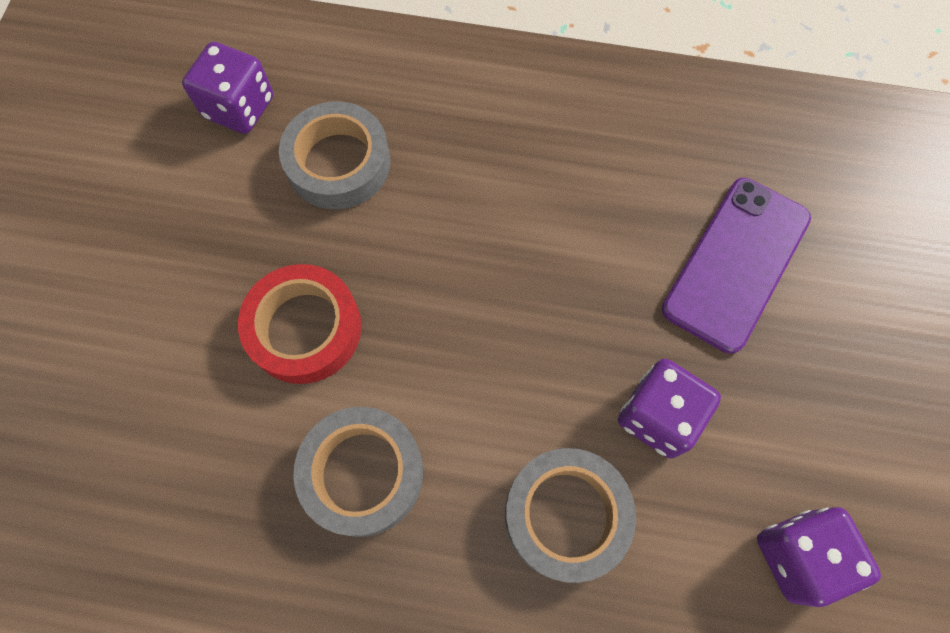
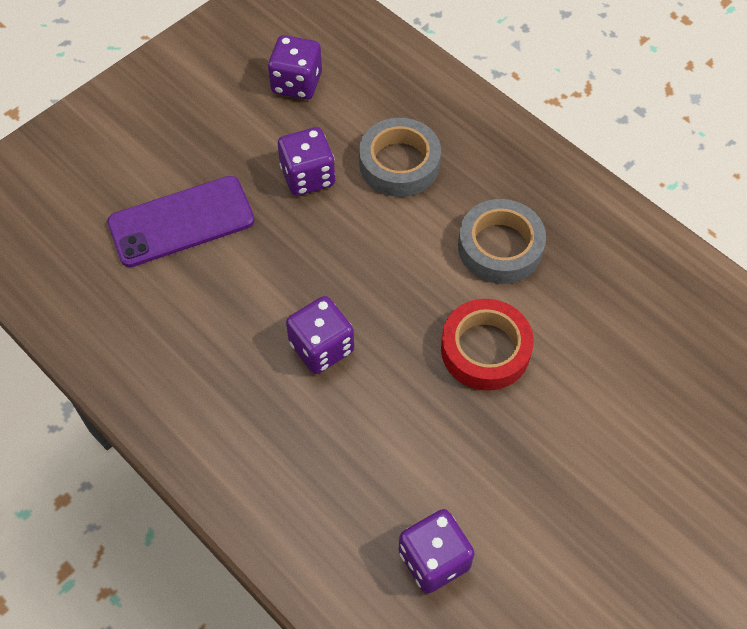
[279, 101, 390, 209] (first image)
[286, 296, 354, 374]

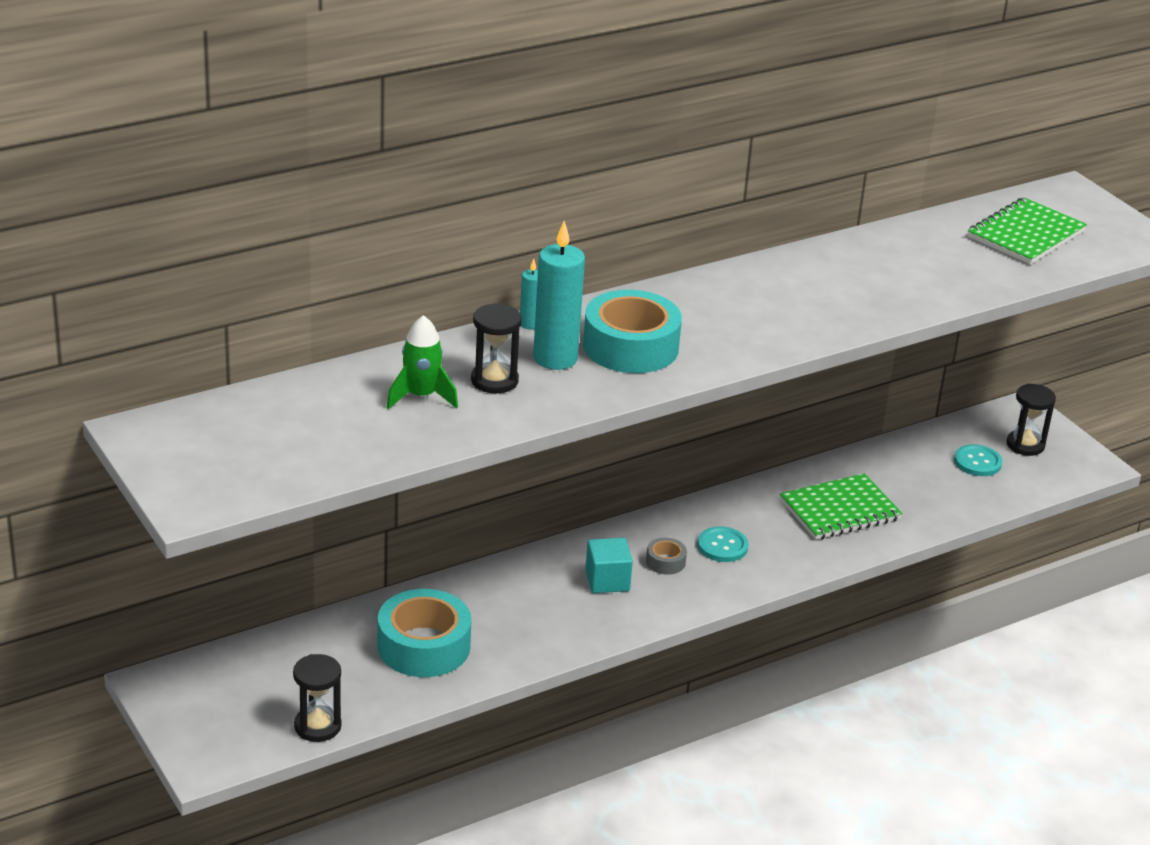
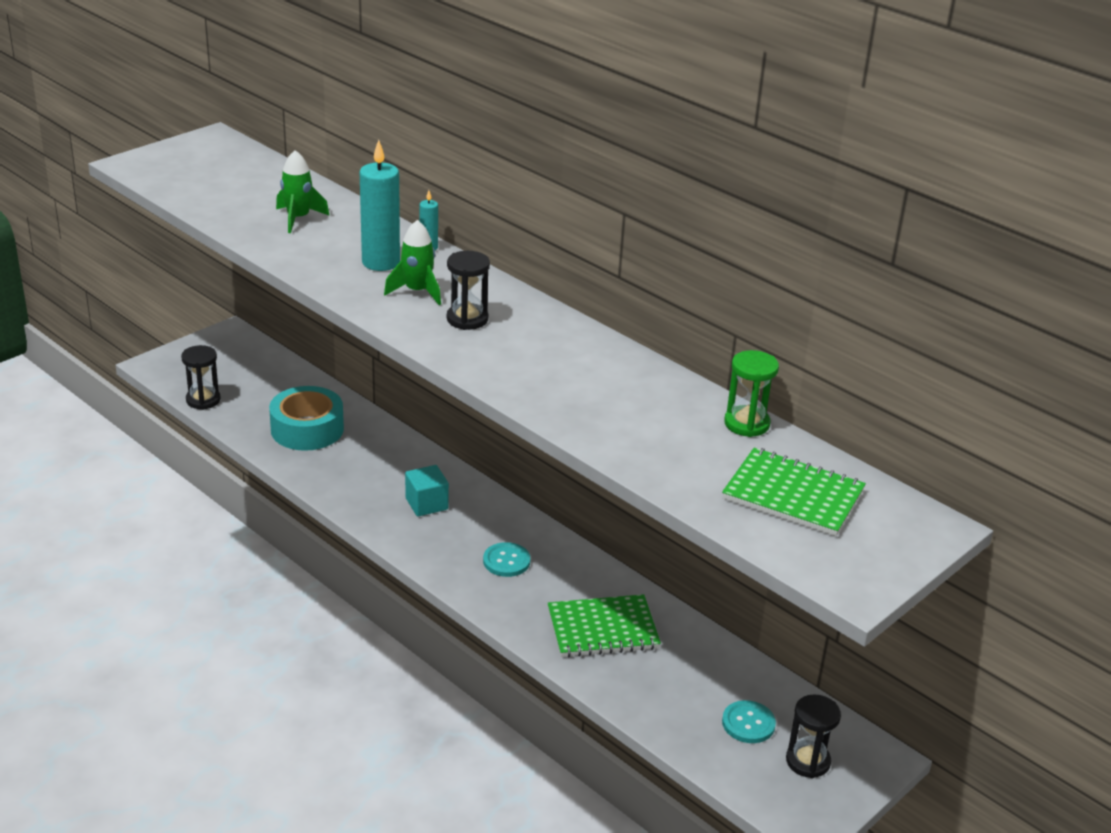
[646, 538, 687, 575] (first image)
[724, 350, 779, 437]
[447, 251, 490, 330]
[384, 220, 441, 305]
[548, 594, 661, 657]

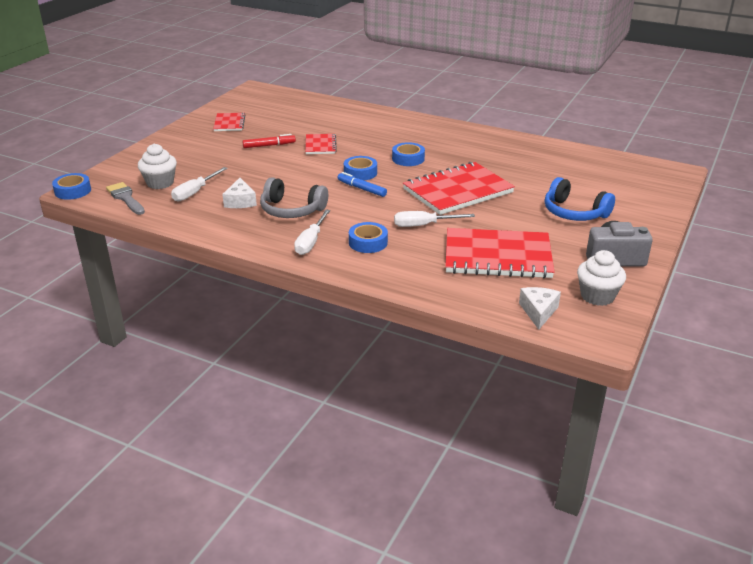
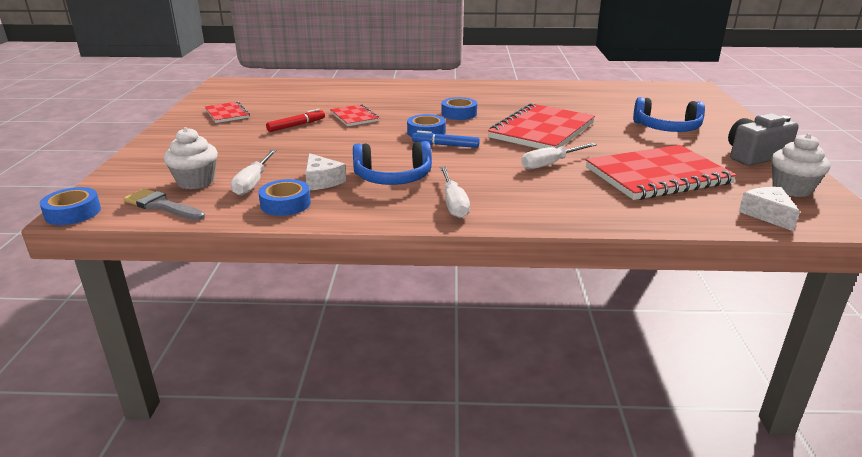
[258, 179, 311, 216]
[353, 141, 432, 185]

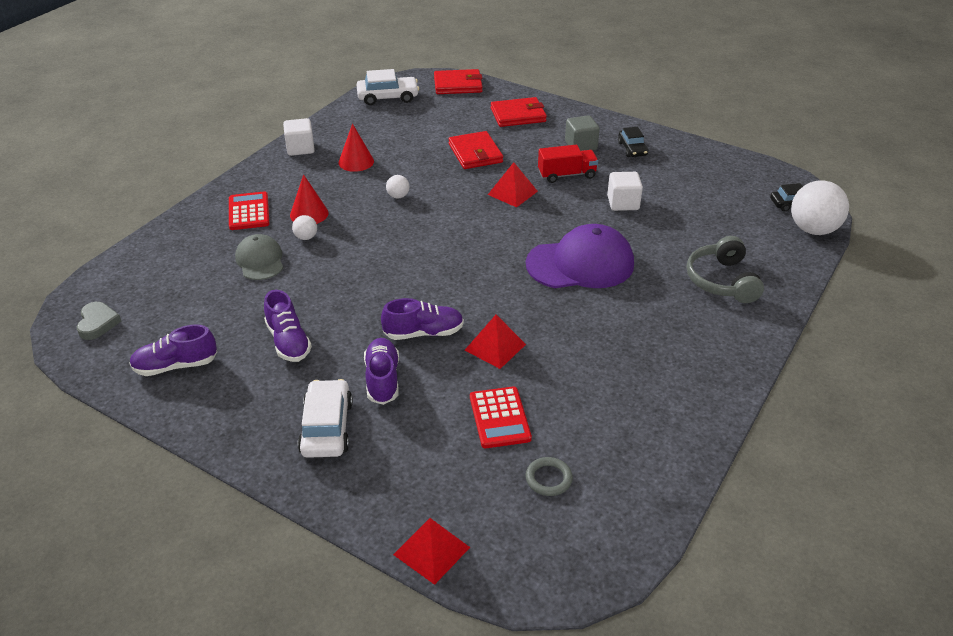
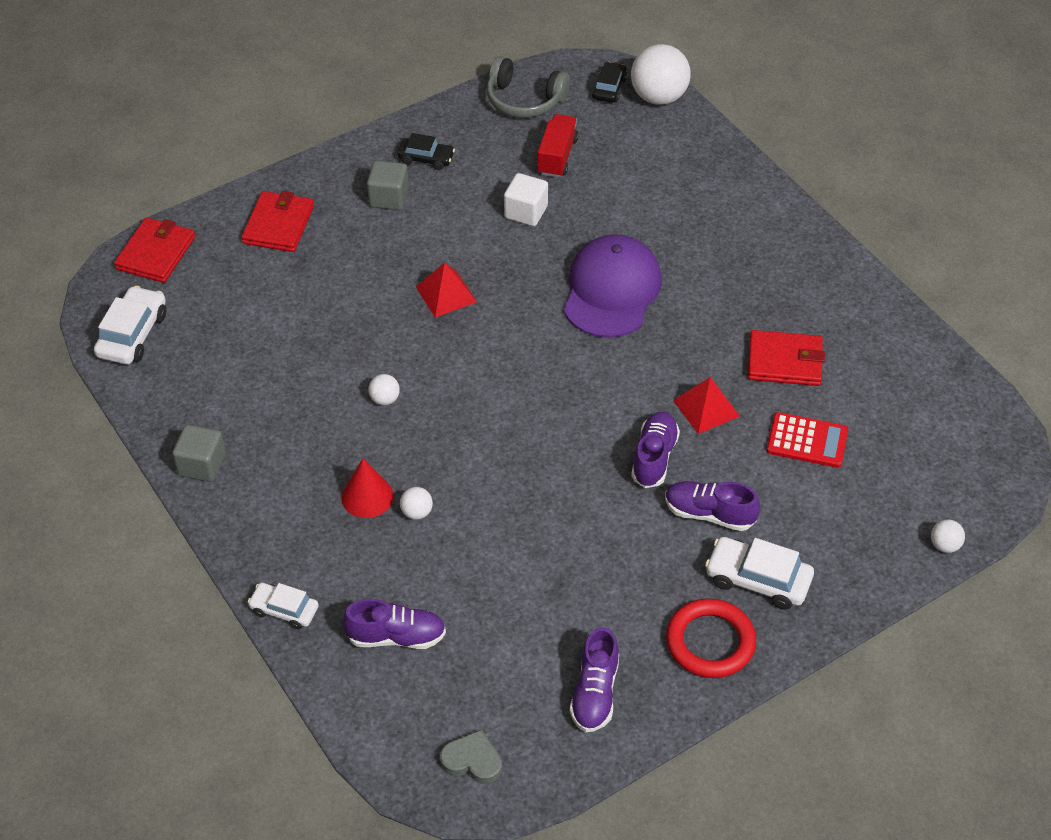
[229, 191, 269, 230] (first image)
[235, 234, 283, 280] (first image)
[338, 123, 374, 172] (first image)
[525, 457, 573, 496] (first image)
[248, 583, 319, 629]
[666, 598, 756, 678]
[343, 599, 446, 649]
[748, 330, 825, 386]
[537, 114, 579, 178]
[487, 56, 570, 118]
[931, 519, 965, 553]
[172, 425, 226, 482]

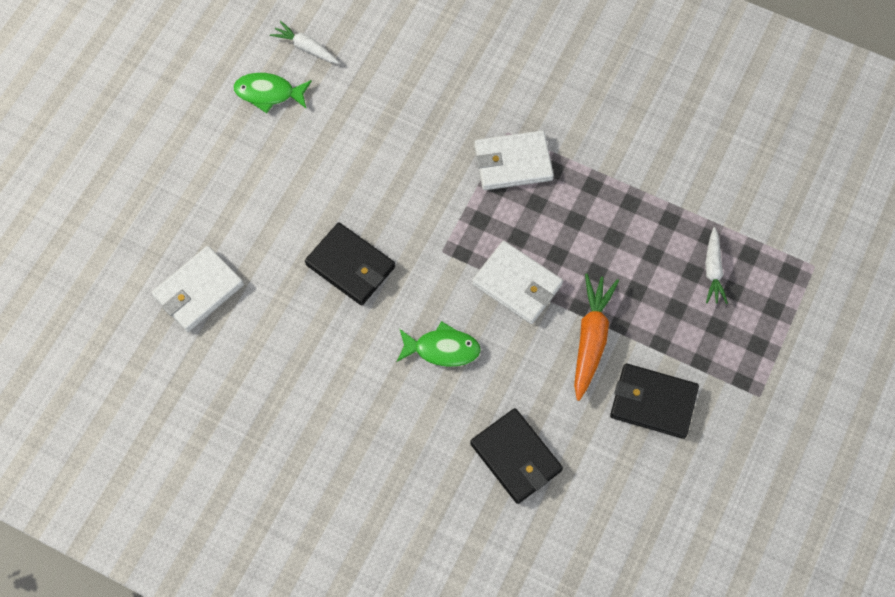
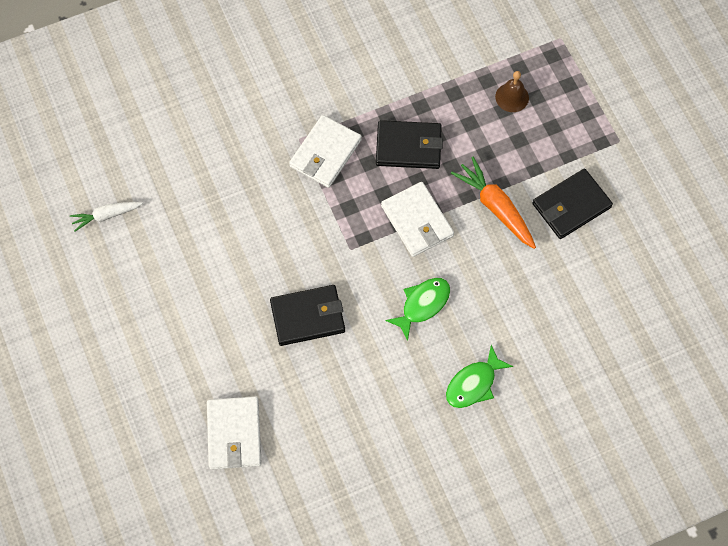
[446, 345, 513, 408]
[376, 120, 443, 169]
[495, 71, 529, 112]
[381, 182, 454, 257]

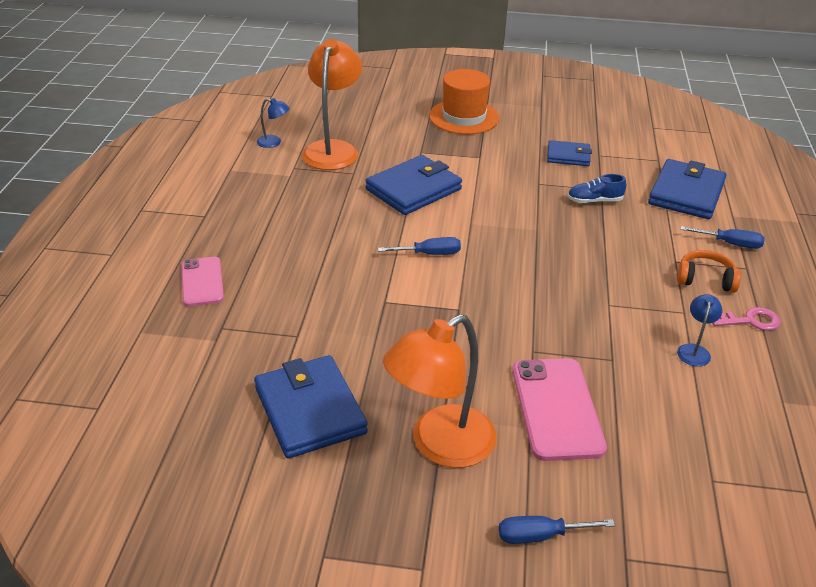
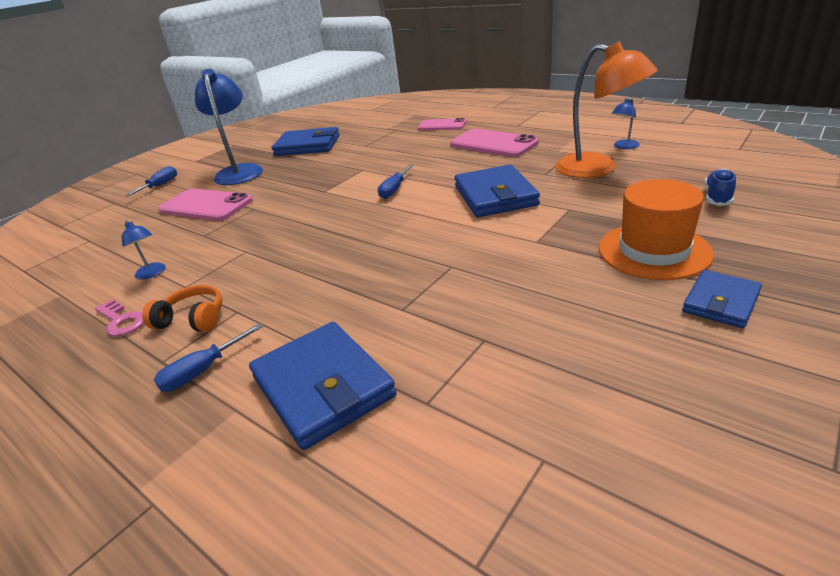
[450, 129, 539, 157]
[682, 270, 762, 328]
[705, 169, 736, 206]
[195, 69, 263, 185]
[142, 285, 223, 332]
[95, 299, 144, 336]

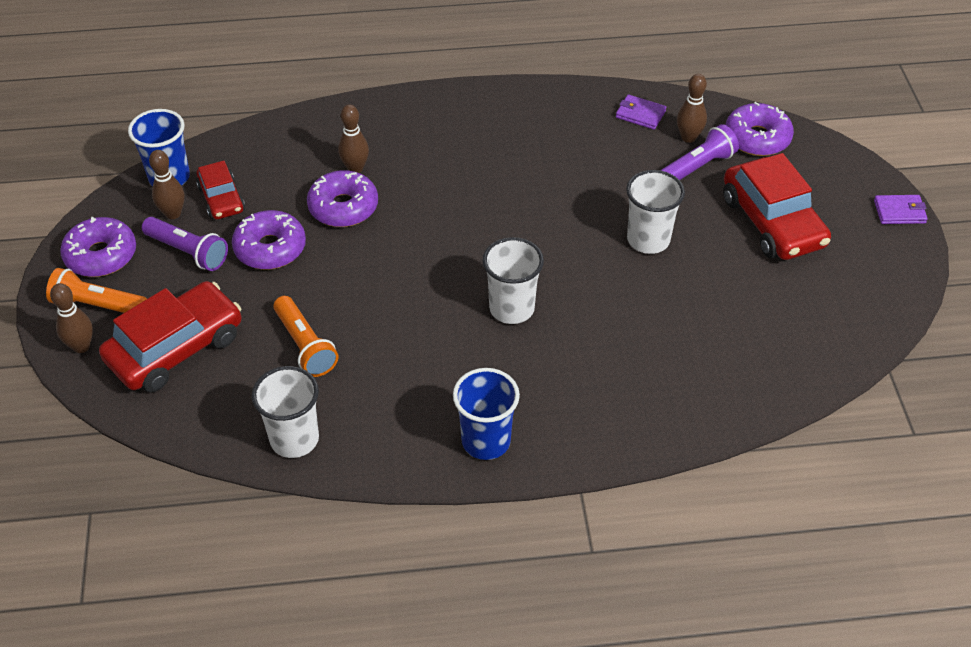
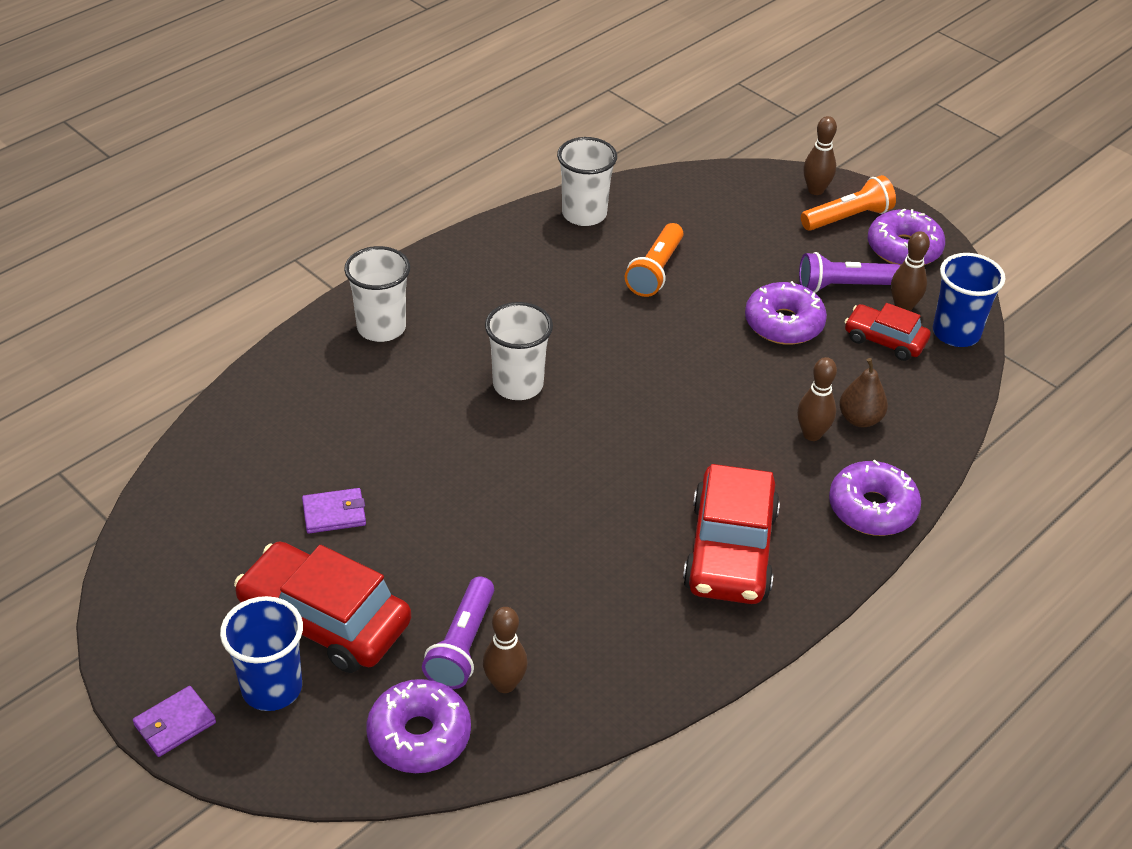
[839, 358, 888, 428]
[683, 464, 780, 604]
[829, 460, 921, 536]
[220, 596, 303, 711]
[302, 488, 366, 534]
[344, 246, 410, 342]
[625, 223, 684, 297]

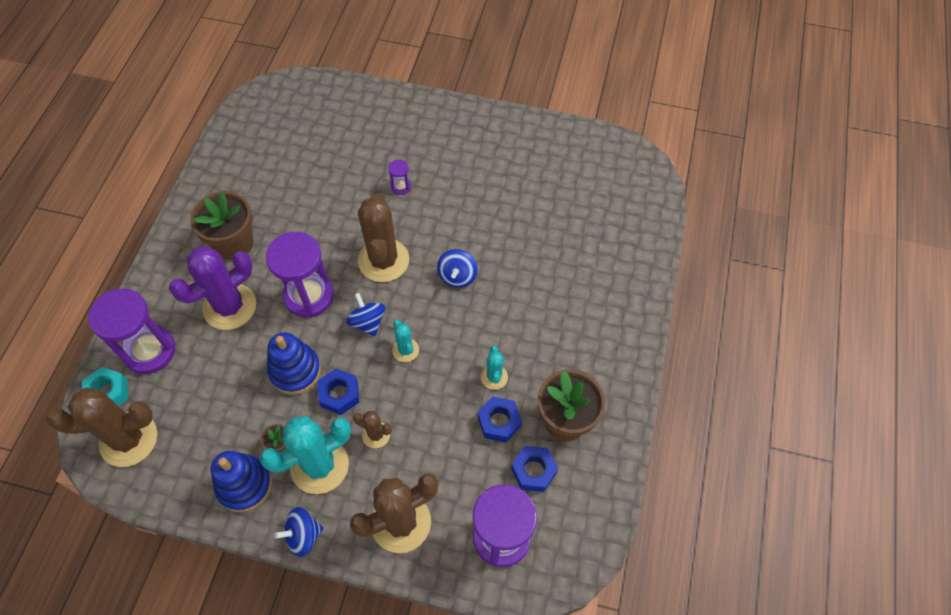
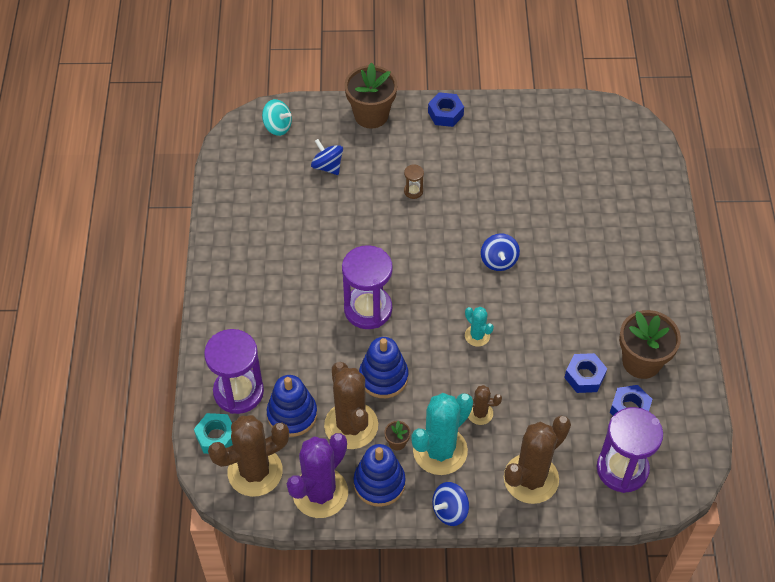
[481, 346, 508, 390] (first image)
[262, 99, 292, 136]
[267, 375, 317, 437]
[286, 433, 348, 518]
[344, 62, 397, 129]
[428, 92, 464, 127]
[311, 139, 343, 175]
[324, 362, 378, 449]
[404, 164, 424, 199]

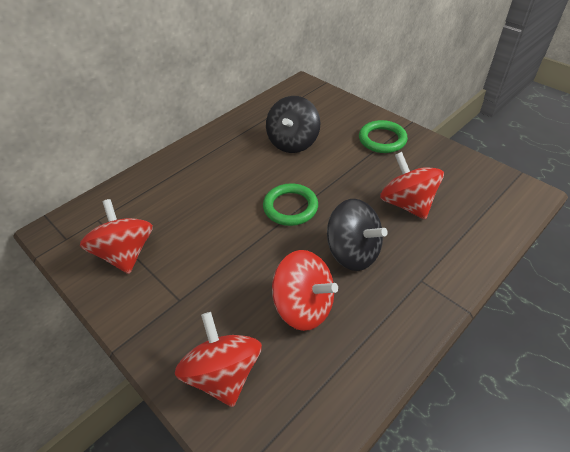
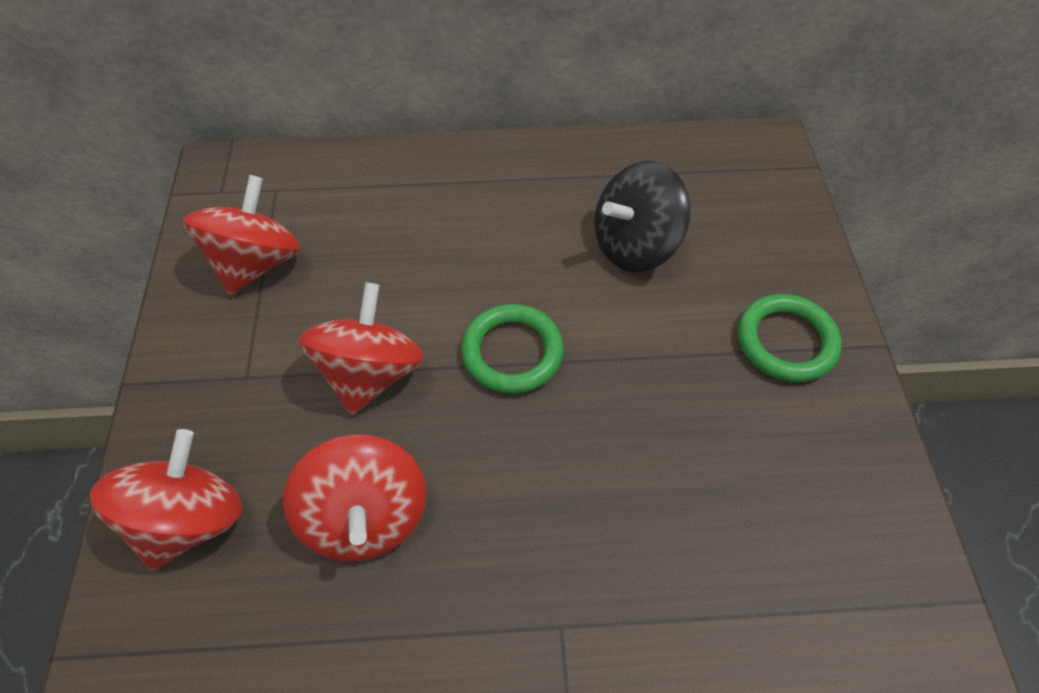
[327, 199, 388, 271] (first image)
[298, 283, 424, 415]

